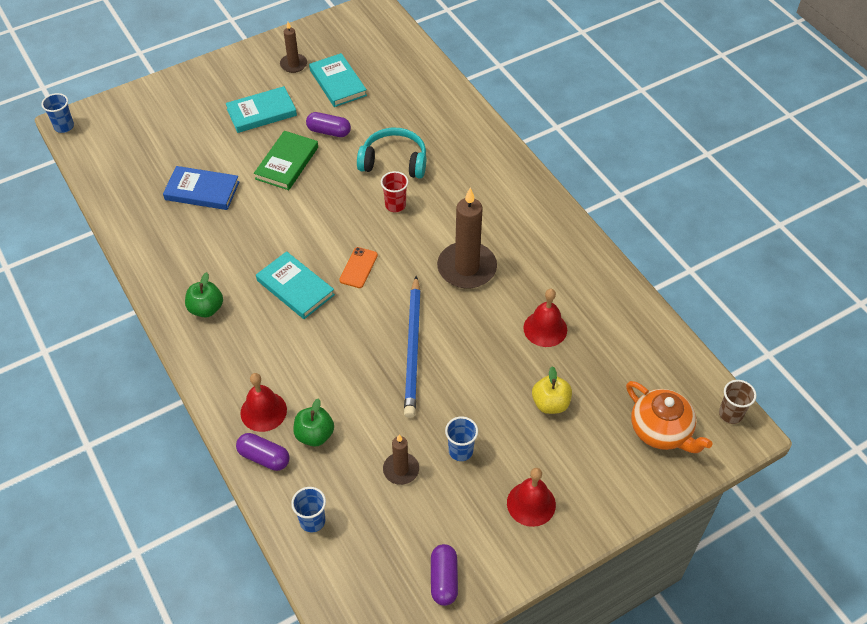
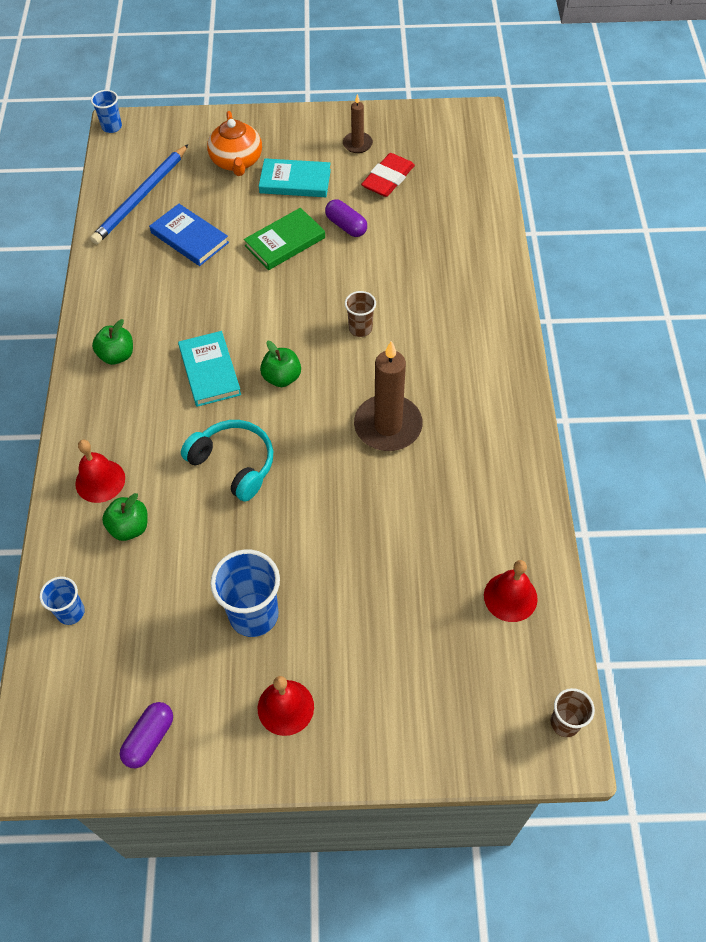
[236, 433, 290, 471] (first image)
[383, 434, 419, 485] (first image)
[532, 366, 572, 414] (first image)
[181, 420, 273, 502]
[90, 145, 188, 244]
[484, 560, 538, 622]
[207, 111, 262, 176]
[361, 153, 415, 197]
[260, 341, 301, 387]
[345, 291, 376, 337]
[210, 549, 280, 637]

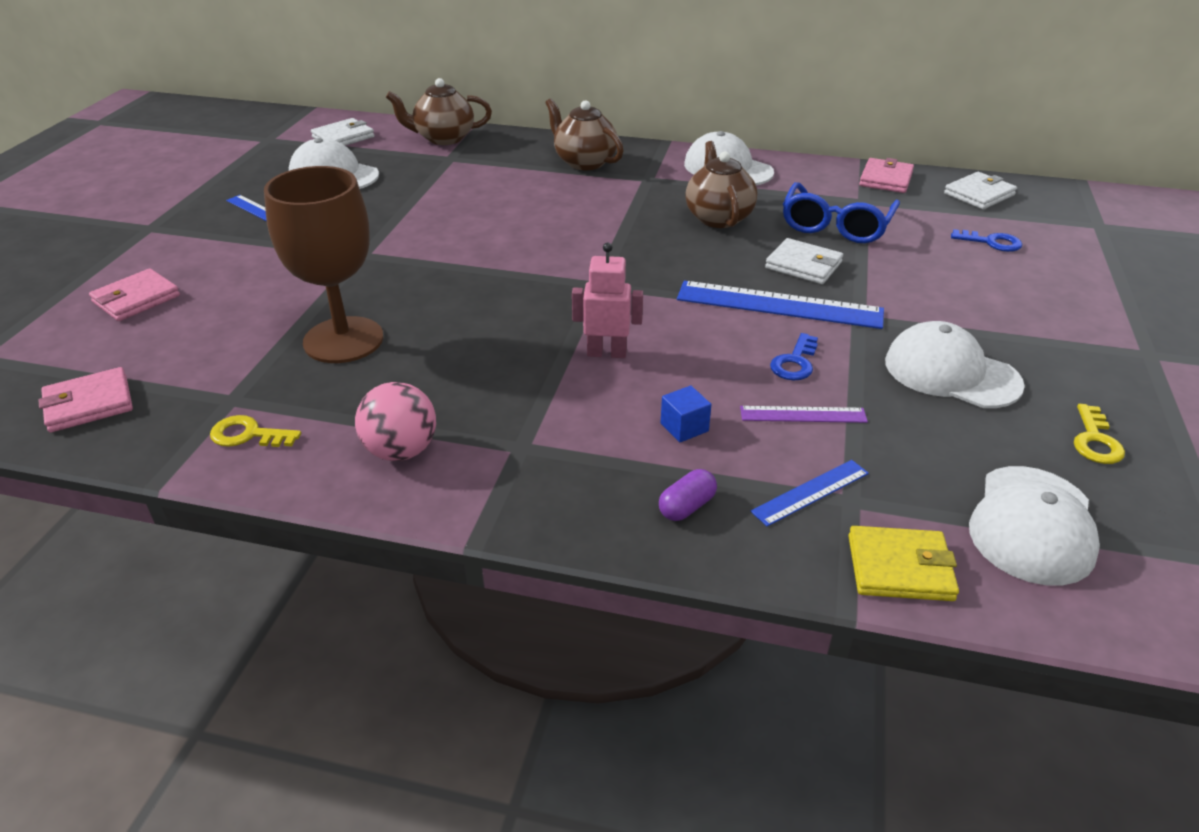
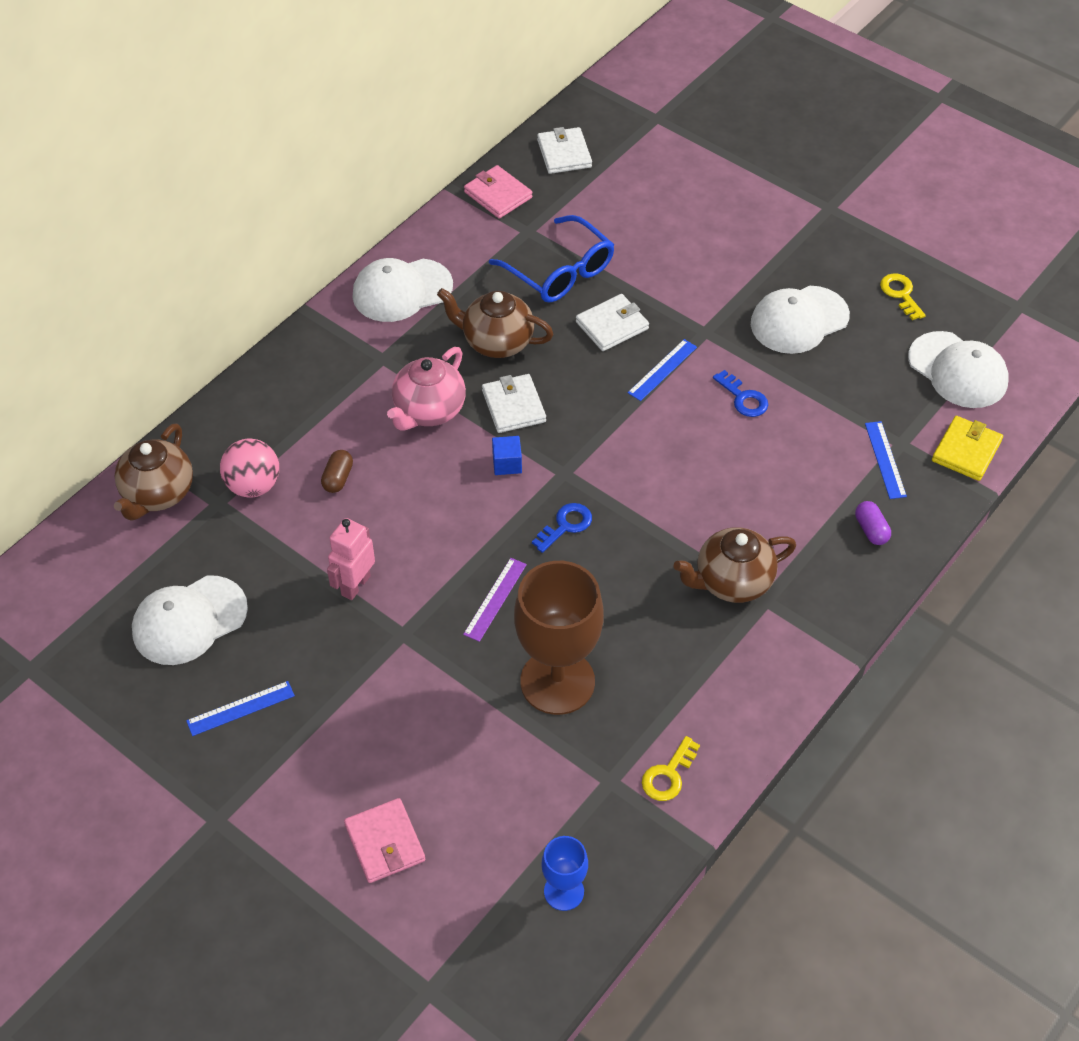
[321, 450, 353, 493]
[387, 347, 466, 431]
[482, 374, 546, 433]
[220, 439, 279, 498]
[674, 527, 796, 603]
[327, 518, 375, 600]
[492, 436, 522, 475]
[463, 558, 527, 642]
[532, 503, 592, 553]
[541, 836, 588, 911]
[880, 273, 926, 320]
[628, 339, 697, 401]

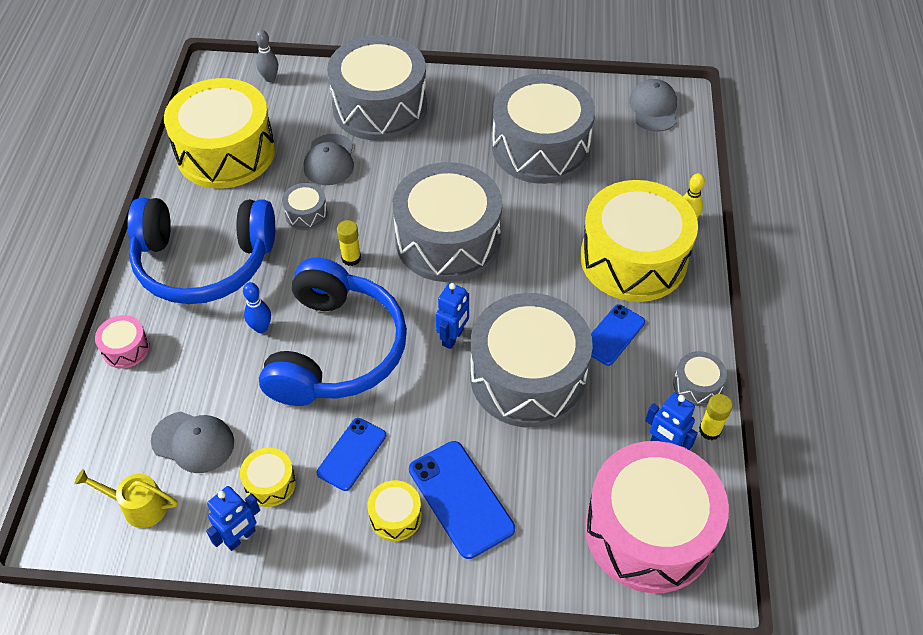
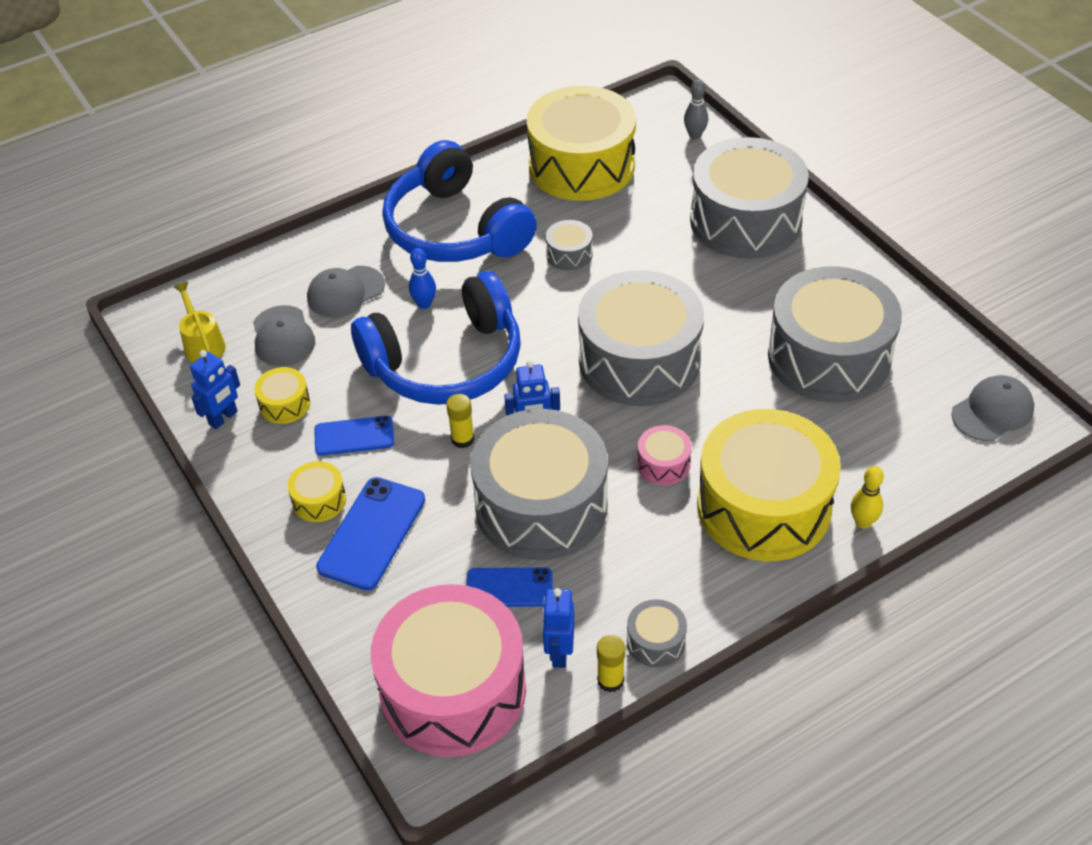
[637, 425, 692, 485]
[307, 266, 385, 317]
[446, 394, 474, 448]
[467, 568, 553, 607]
[190, 350, 240, 429]

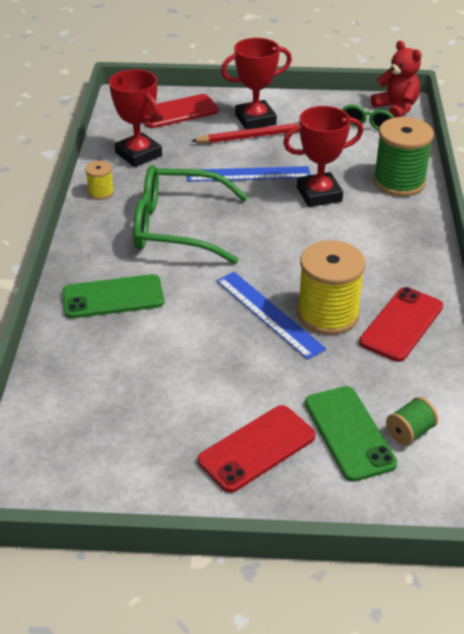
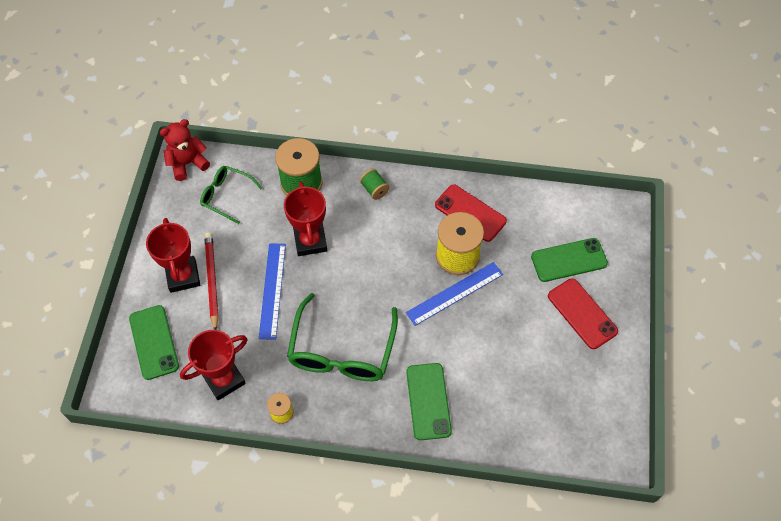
[360, 169, 390, 200]
[129, 305, 179, 380]

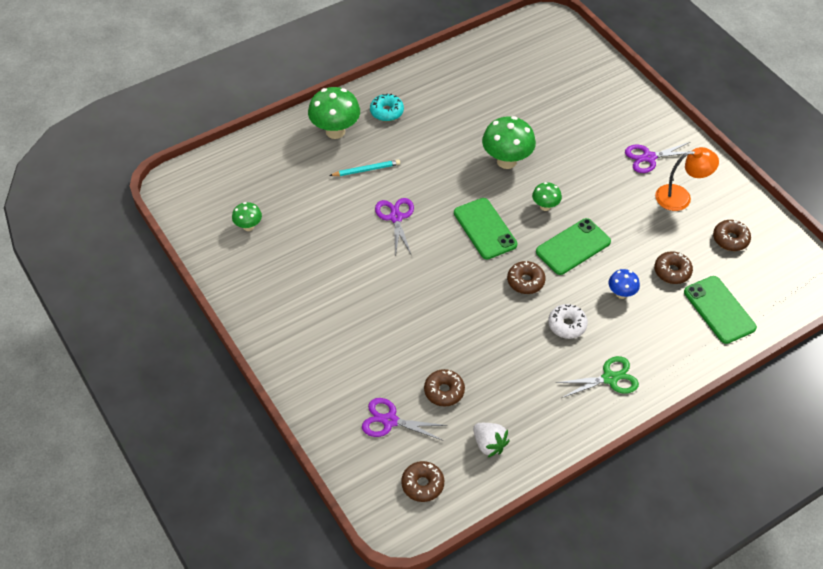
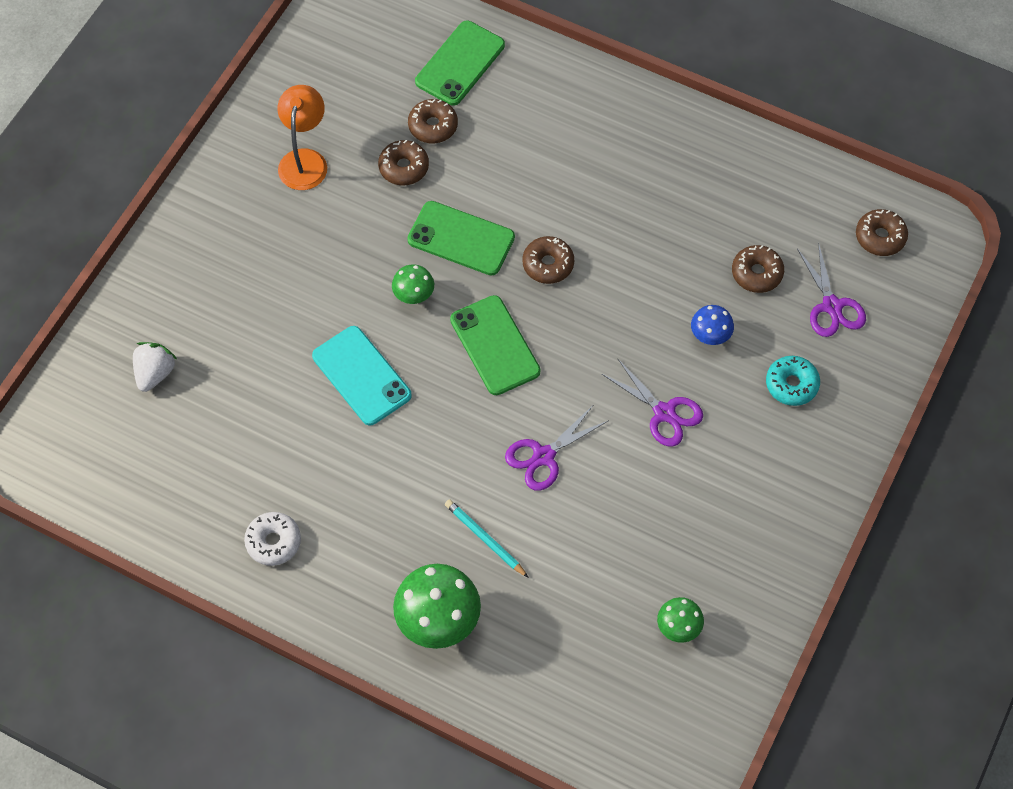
[555, 356, 639, 398] (first image)
[766, 356, 820, 406]
[133, 342, 177, 392]
[244, 512, 301, 566]
[691, 305, 734, 345]
[602, 358, 703, 447]
[378, 140, 429, 185]
[312, 326, 412, 425]
[450, 295, 541, 395]
[278, 85, 327, 190]

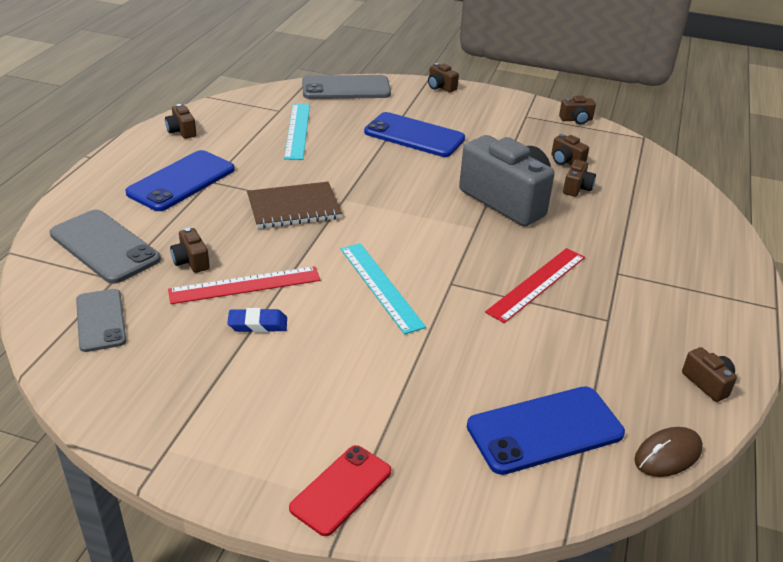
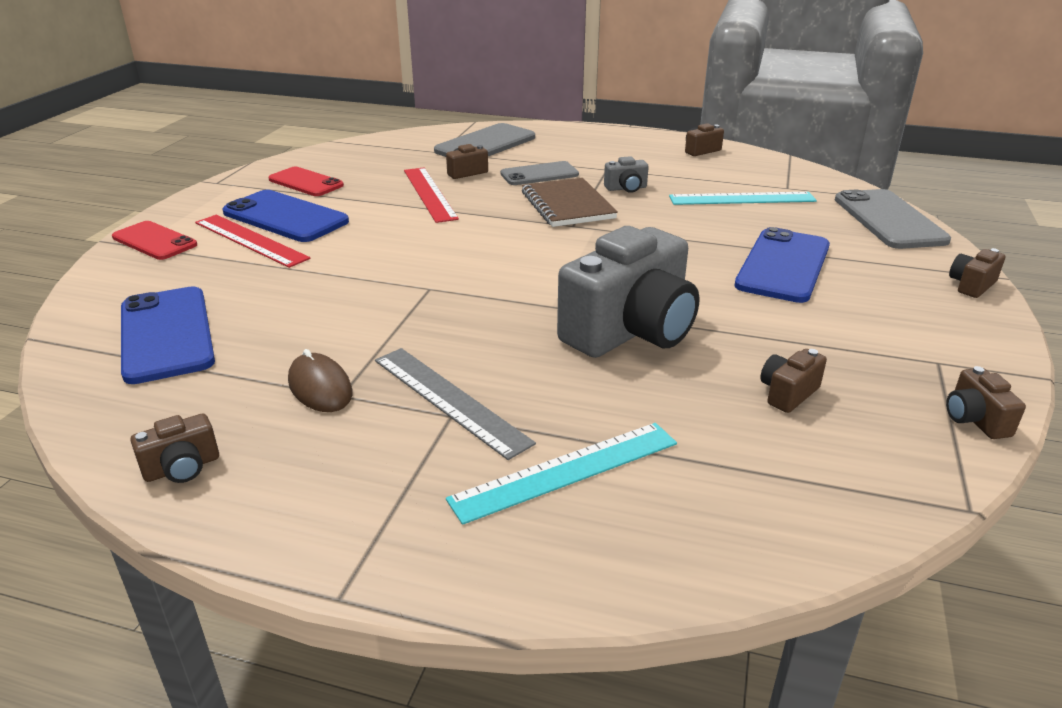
[227, 308, 287, 333] (first image)
[563, 160, 596, 197] (first image)
[269, 167, 344, 196]
[375, 348, 536, 460]
[604, 156, 649, 193]
[500, 161, 579, 185]
[222, 190, 349, 242]
[446, 423, 677, 525]
[195, 215, 310, 268]
[288, 349, 352, 412]

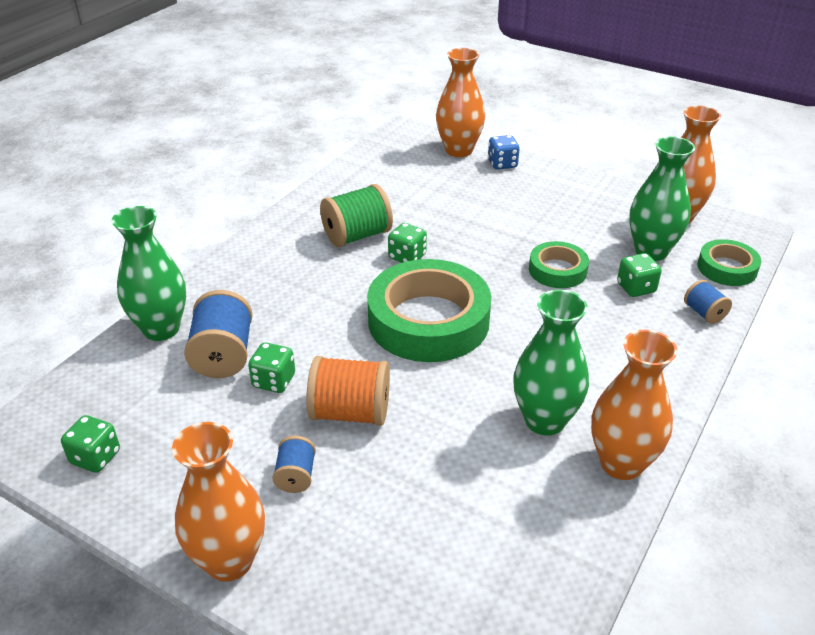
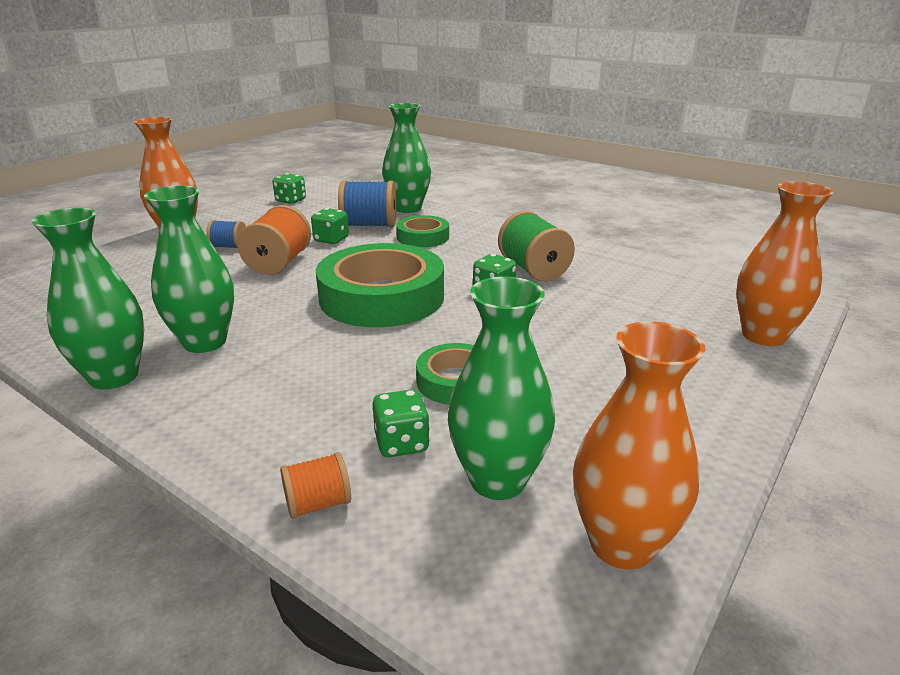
[488, 135, 520, 170] (first image)
[396, 215, 449, 247]
[32, 208, 144, 390]
[280, 452, 351, 519]

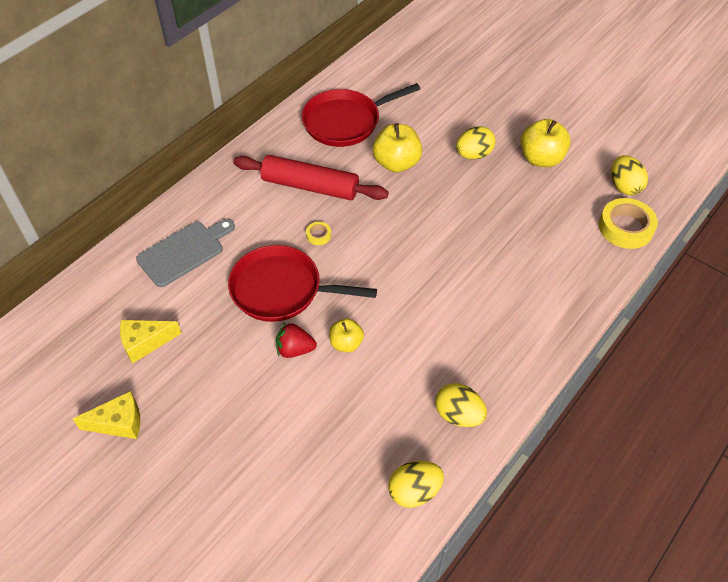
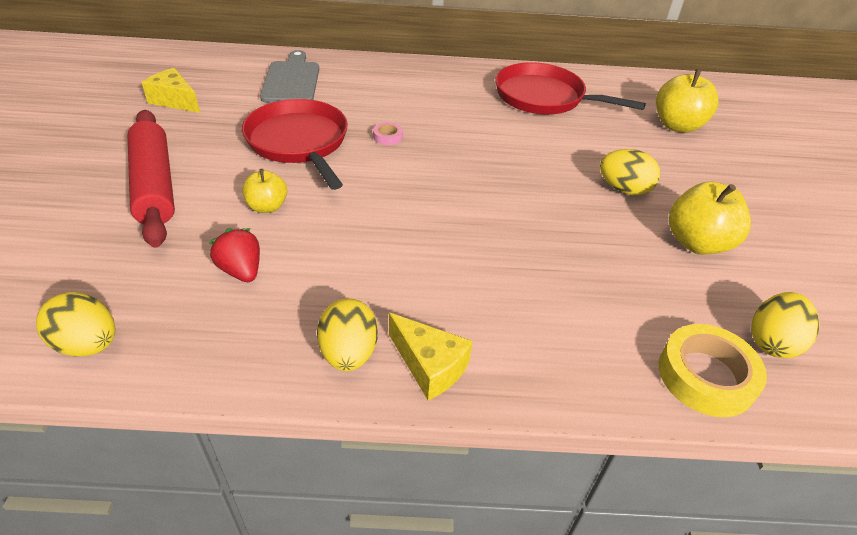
[389, 313, 472, 400]
[127, 110, 175, 248]
[209, 228, 260, 282]
[656, 69, 719, 133]
[317, 298, 378, 371]
[373, 122, 403, 145]
[260, 50, 319, 103]

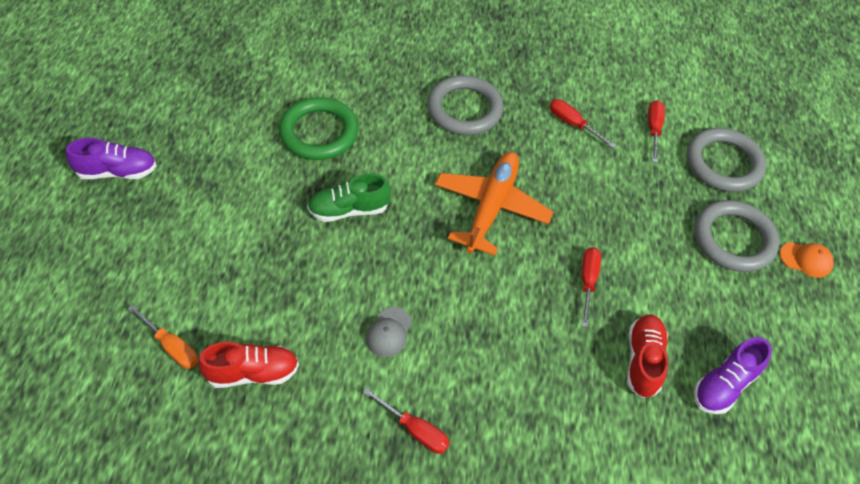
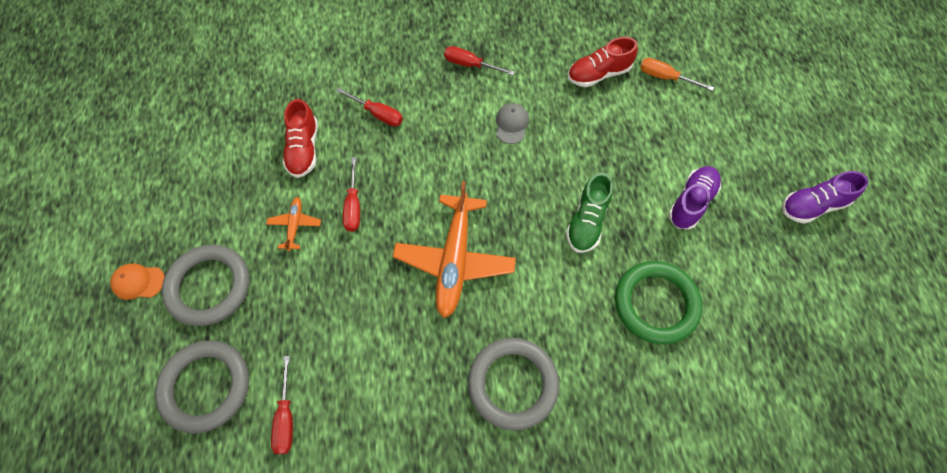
[266, 197, 321, 251]
[336, 88, 403, 126]
[668, 166, 721, 230]
[566, 172, 613, 253]

